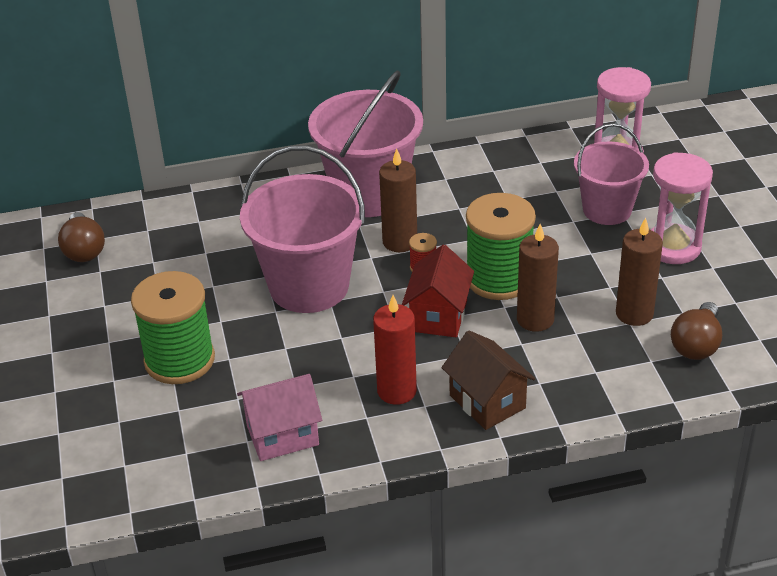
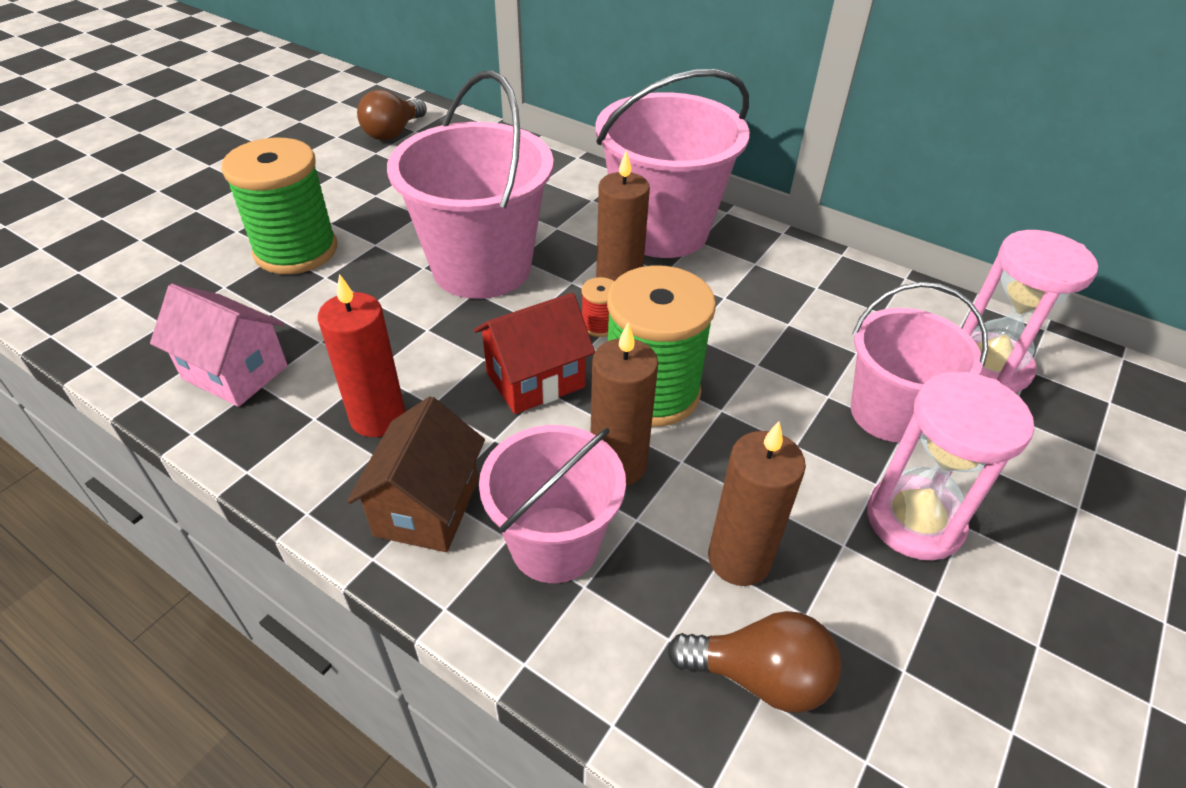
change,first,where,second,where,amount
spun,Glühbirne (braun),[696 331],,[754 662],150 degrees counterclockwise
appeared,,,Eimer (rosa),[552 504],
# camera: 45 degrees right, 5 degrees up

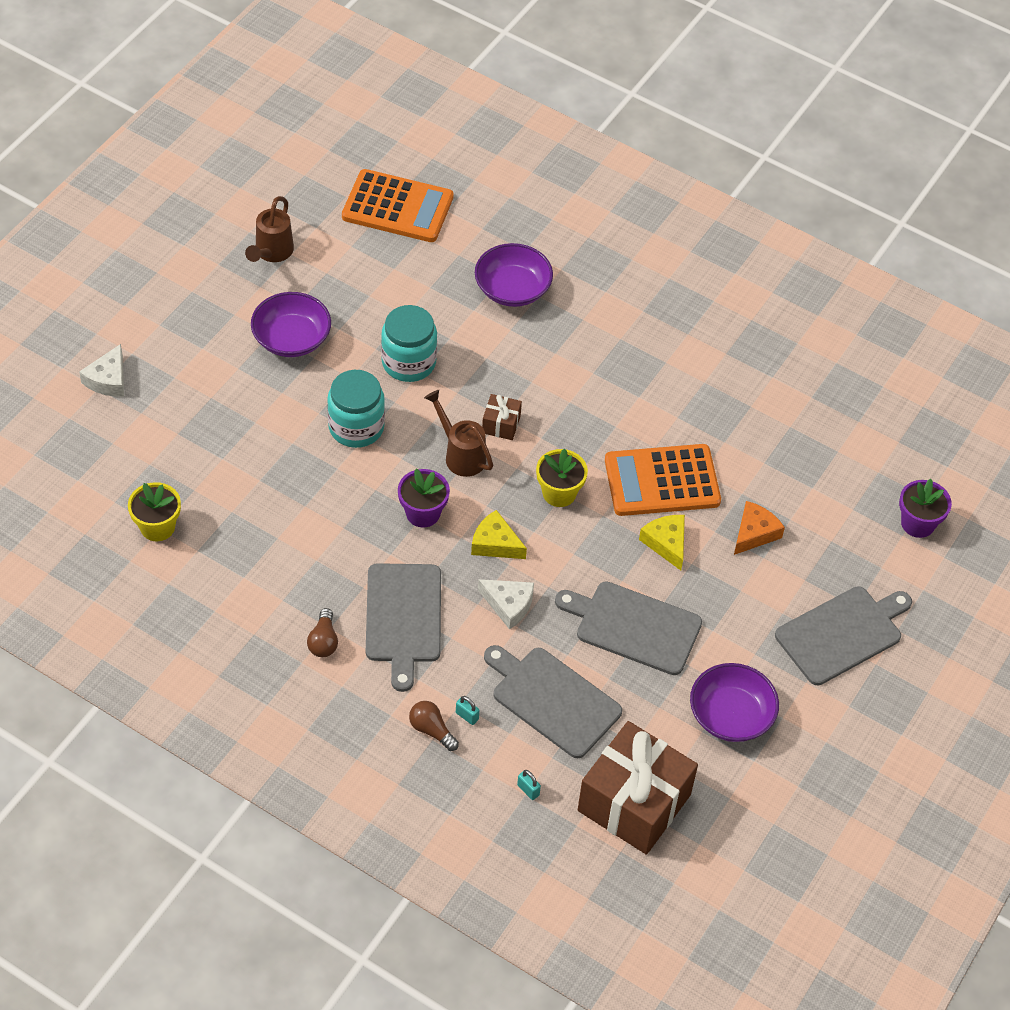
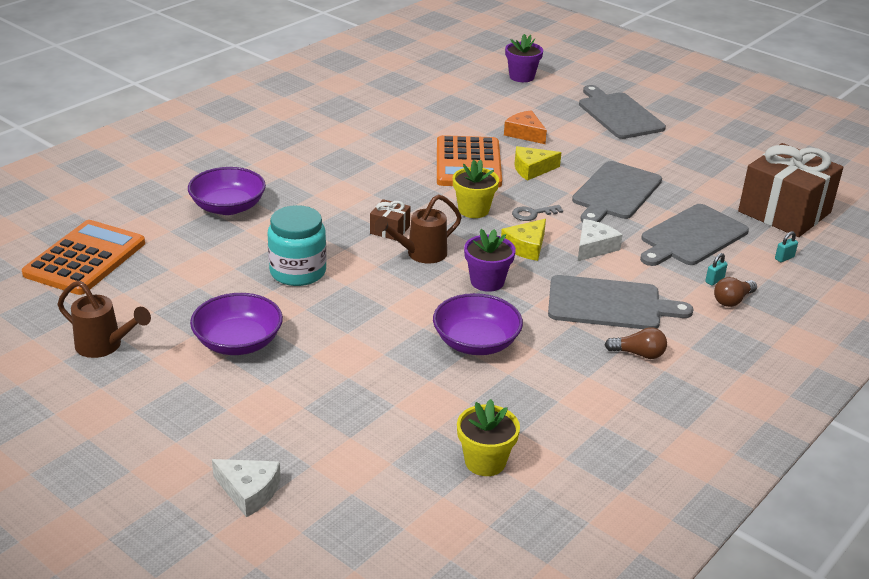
change,first,where,second,where,amount
missing,Einmachglas (türkis),[356 409],,,
relocated,Schüssel (lila),[734 702],,[478 324],
appeared,,,Schlüssel (grau),[537 213],
# camera: 80 degrees left, 20 degrees down

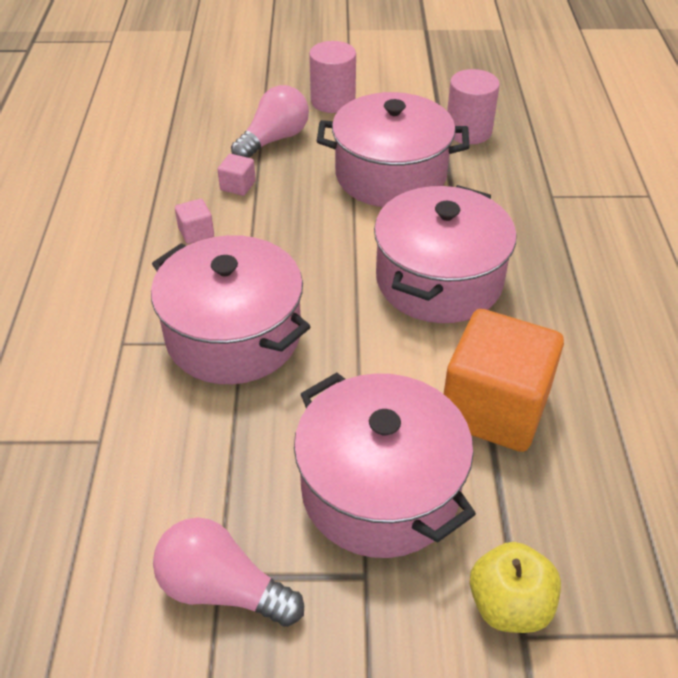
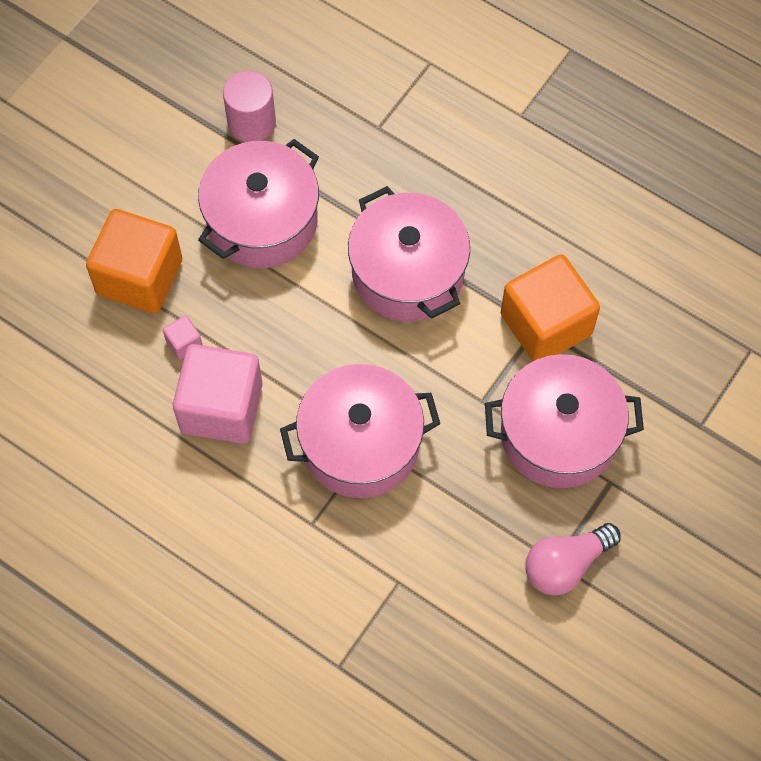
change,first,where,second,where,amount
size,Kubus (rosa),[194 221],,[218 394],x2.49
exchanged,Glühbirne (rosa),[270 121],Kubus (orange),[134 261],
missing,Vollzylinder (rosa),[332 77],,,
missing,Apfel (gelb),[515 587],,,
# camera: 55 degrees left, 20 degrees up

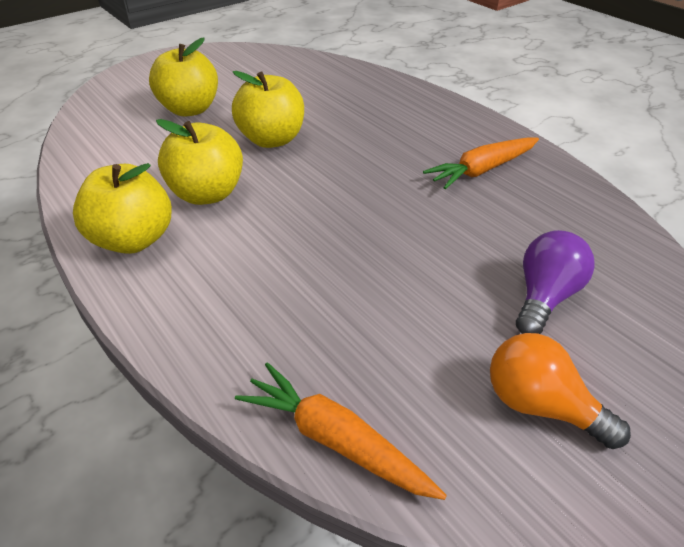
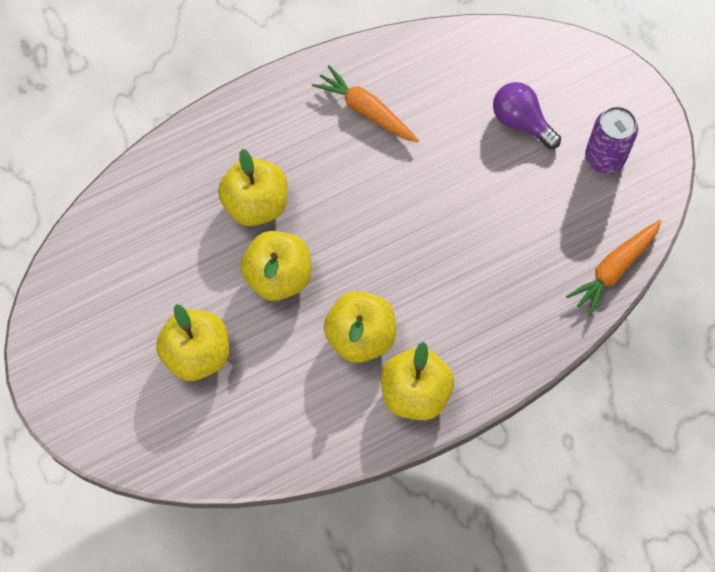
change,first,where,second,where,amount
spun,Karotte (orange),[481 163],,[365 103],150 degrees clockwise
exchanged,Glühbirne (orange),[560 391],Dose (lila),[611 139],
appeared,,,Apfel (gelb),[252 187],
# camera: 80 degrees left, 25 degrees up

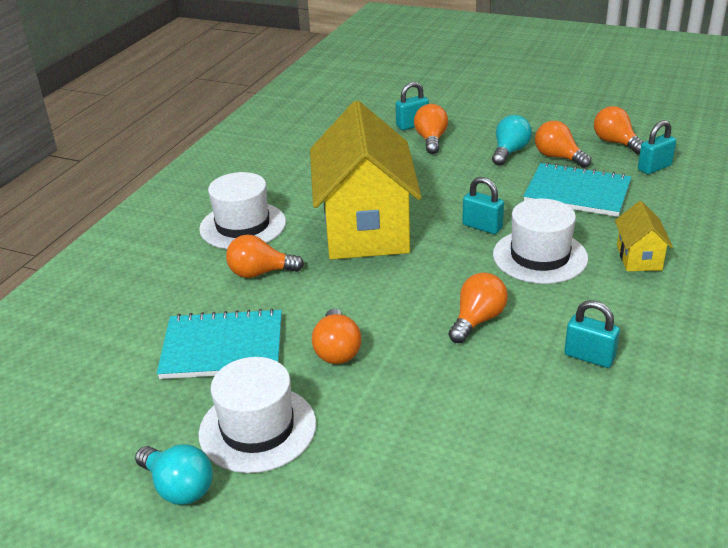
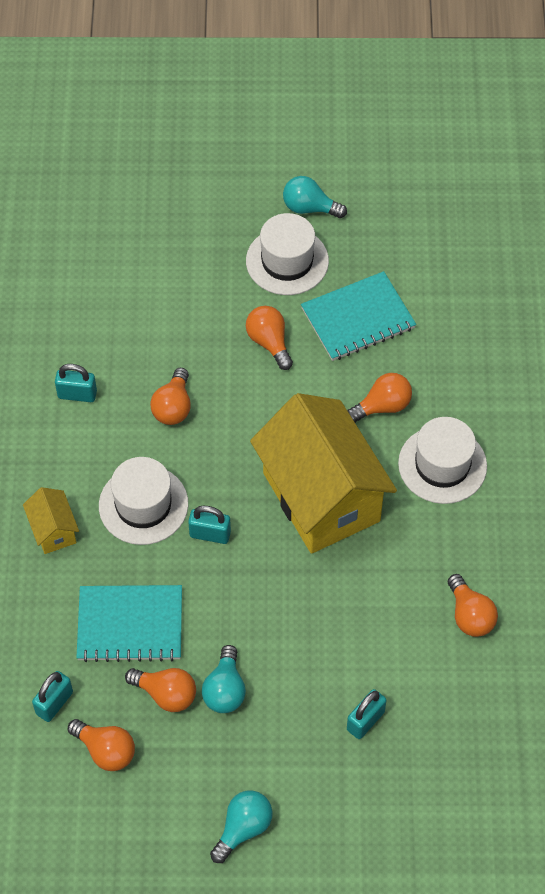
change,first,where,second,where,amount
relocated,Glühbirne (orange),[431 129],,[473 605],
appeared,,,Glühbirne (türkis),[241 826],
# camera: 155 degrees right, 25 degrees up

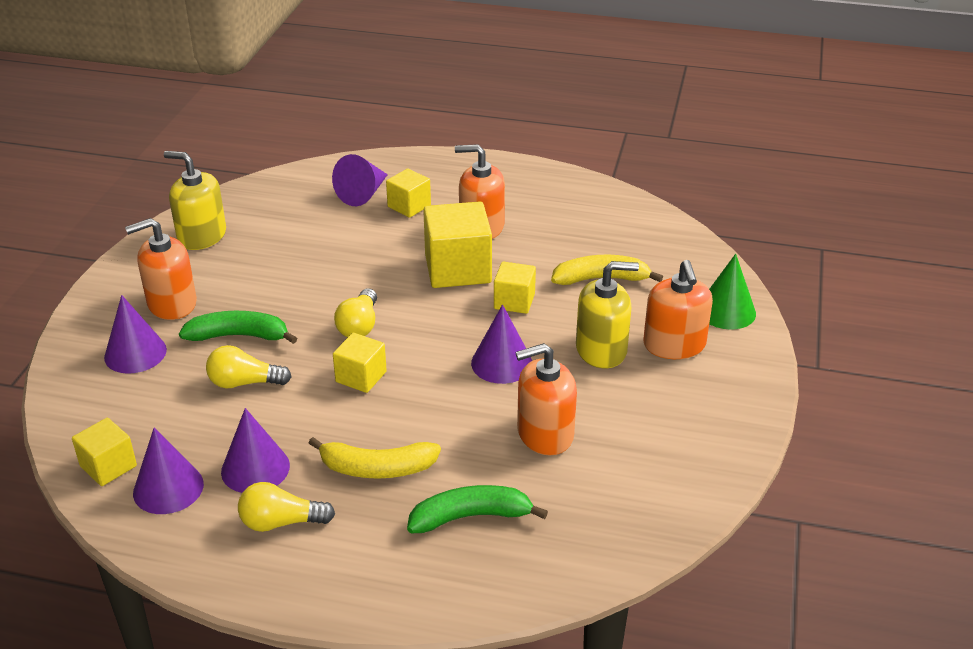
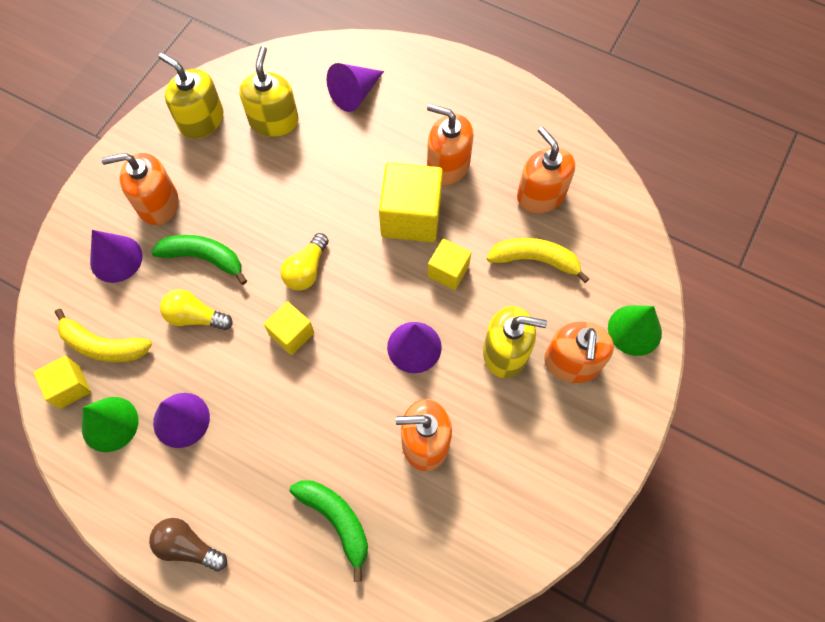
change,first,where,second,where,amount
colour,Kegel (lila),[168 471],Kegel (grün),[110 424],
missing,Glühbirne (gelb),[286 507],,,
relocated,Banane (gelb),[375 457],,[103 335],
missing,Kubus (gelb),[408 193],,,
spun,Banane (grün),[477 509],,[329 531],45 degrees clockwise
appeared,,,Glühbirne (braun),[188 544],
appeared,,,Seifenspender (gelb),[268 91],
appeared,,,Seifenspender (orange),[546 170],
# camera: 15 degrees right, 30 degrees up

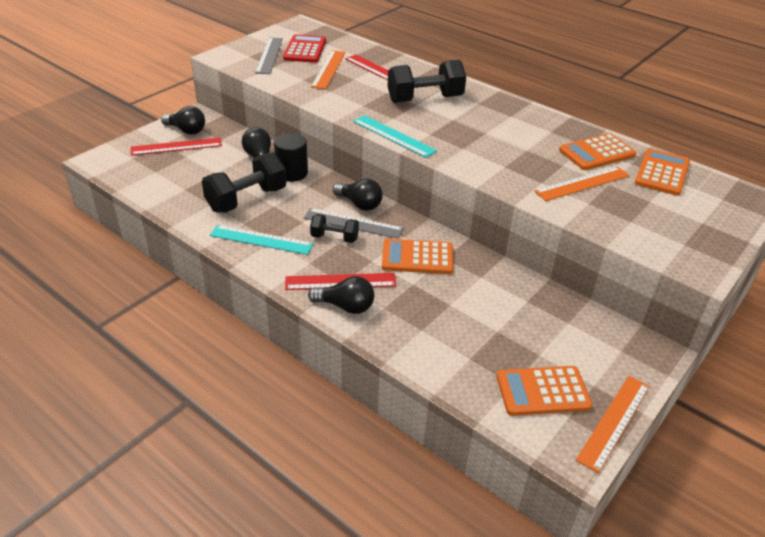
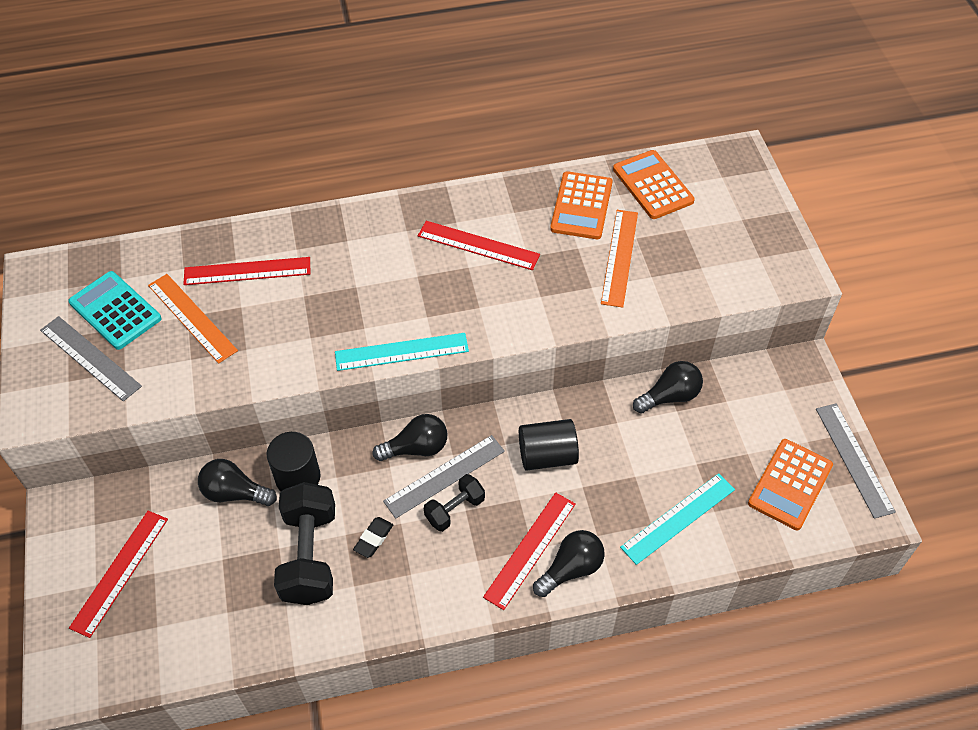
change,first,where,second,where,amount
relocated,Glühbirne (schwarz),[183 120],,[668 387],
relocated,Lineal (türkis),[261 240],,[677 519],
colour,Taschenrechner (rot),[304 48],Taschenrechner (türkis),[114 310],
exchanged,Taschenrechner (orange),[417 256],Vollzylinder (schwarz),[549 445],
missing,Hantel (schwarz),[427 81],,,
colour,Lineal (orange),[613 424],Lineal (grau),[856 461],
appeared,,,Radiergummi (schwarz),[373 537],
appeared,,,Lineal (rot),[479 245],
# camera: 50 degrees left, 15 degrees up

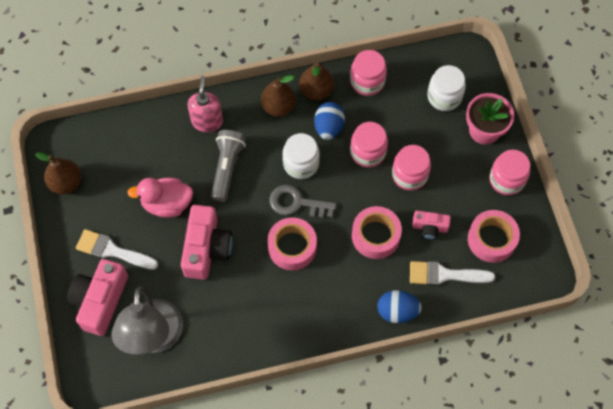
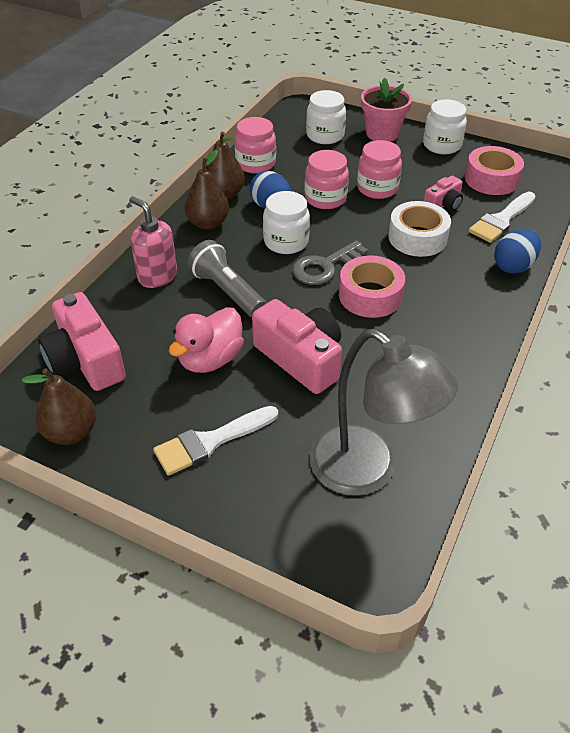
change,first,where,second,where,amount
relocated,Kamera (rosa),[97 297],,[82 341],
colour,Klebeband (rosa),[377 232],Klebeband (weiß),[419 229],
colour,Einmachglas (rosa),[509 172],Einmachglas (weiß),[445 126],
# camera: 50 degrees left, 20 degrees down

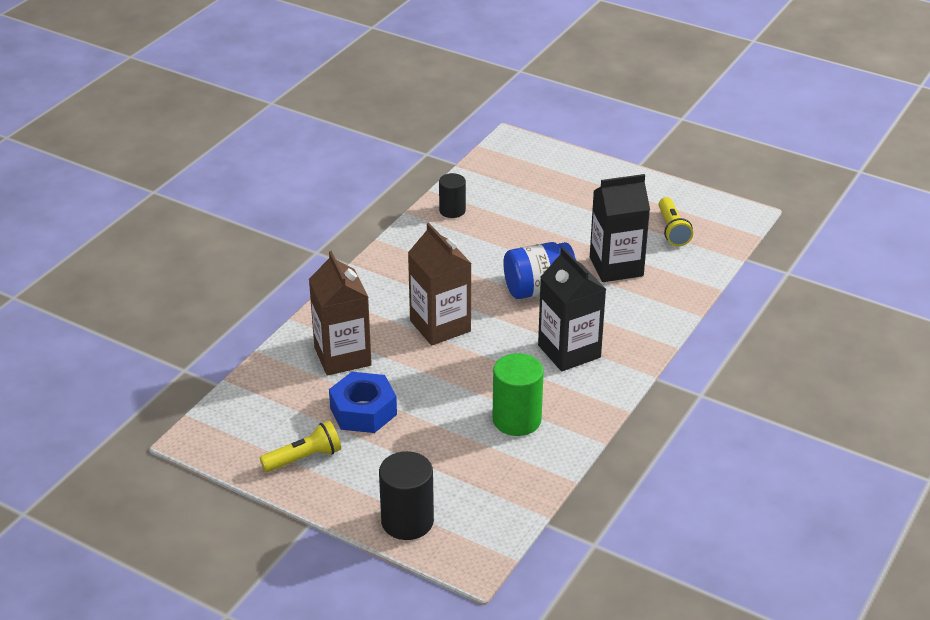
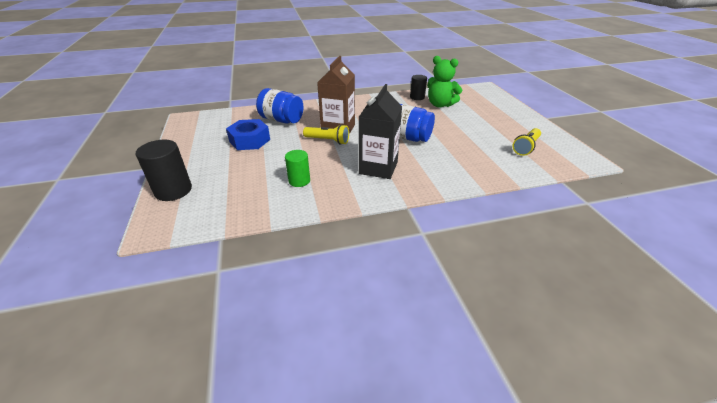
change,first,where,second,where,amount
relocated,Taschenlampe (gelb),[300 446],,[326 134],
exchanged,Getränkekarton (braun),[340 313],Einmachglas (blau),[279 105],
size,Vollzylinder (grün),[518 394],,[297 168],x0.64
missing,Getränkekarton (schwarz),[620 228],,,
appeared,,,Teddybär (grün),[444 81],
# camera: 45 degrees right, 0 degrees up

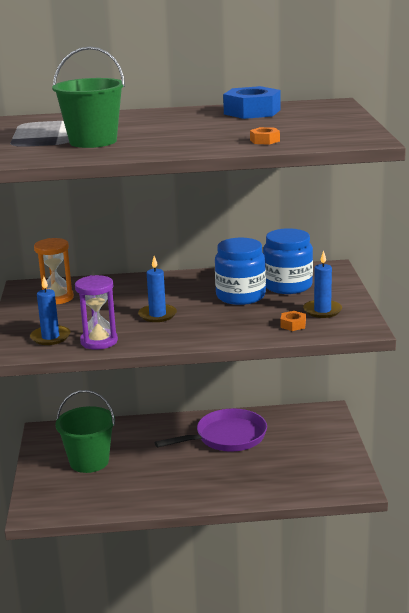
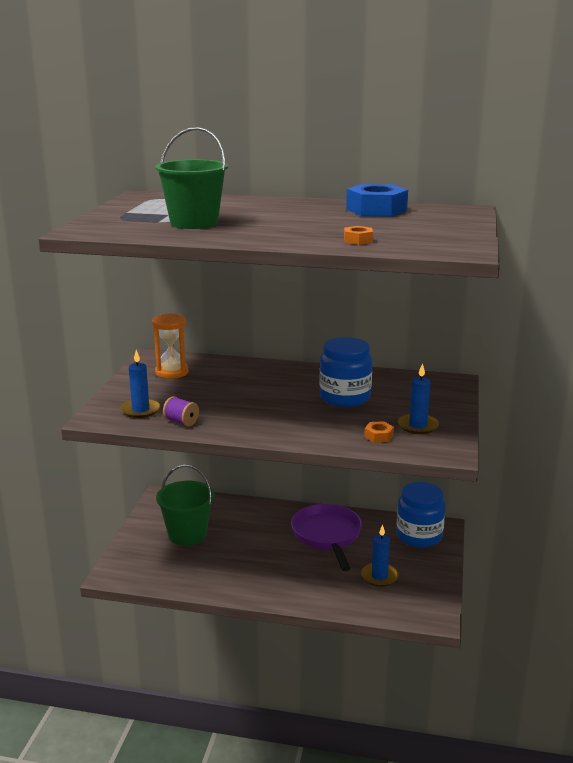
change,first,where,second,where,amount
exchanged,Sanduhr (lila),[96 312],Garnrolle (lila),[181 411],
relocated,Kerze (blau),[157 289],,[380 555],
spun,Pfanne (lila),[211 430],,[326 537],90 degrees counterclockwise
relocated,Einmachglas (blau),[288 261],,[420 514],
# camera: 15 degrees right, 0 degrees up

